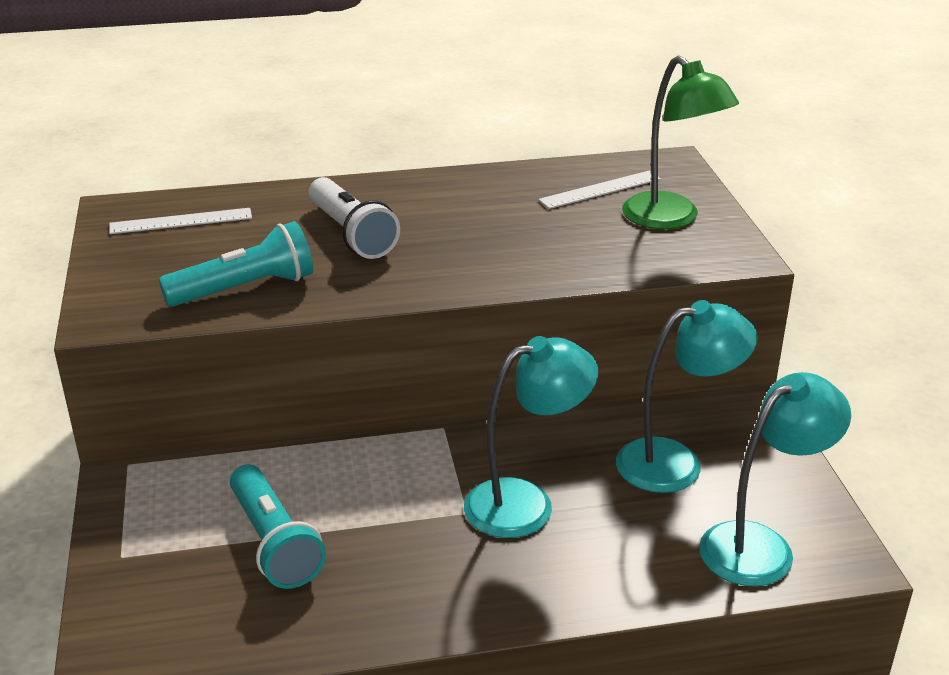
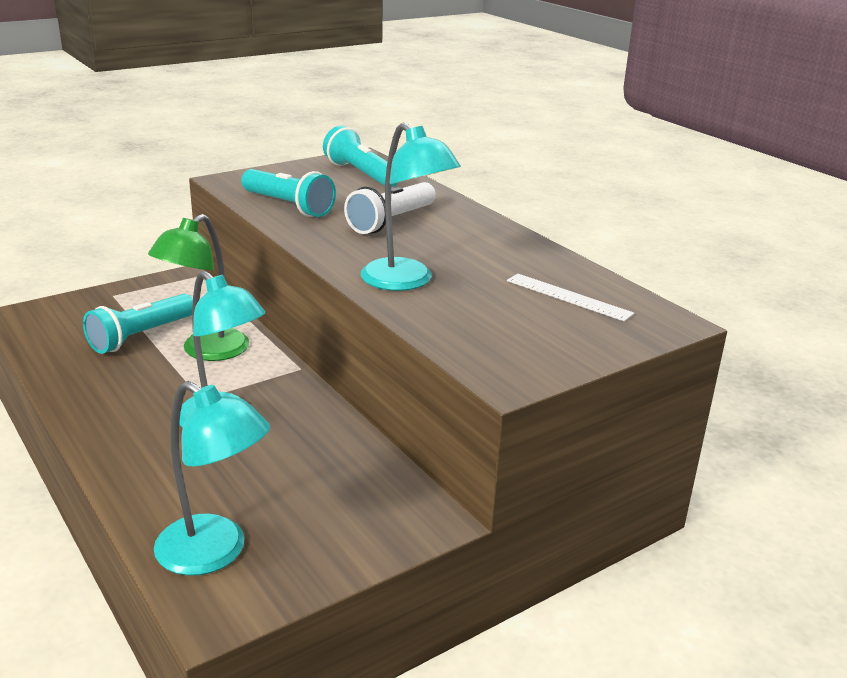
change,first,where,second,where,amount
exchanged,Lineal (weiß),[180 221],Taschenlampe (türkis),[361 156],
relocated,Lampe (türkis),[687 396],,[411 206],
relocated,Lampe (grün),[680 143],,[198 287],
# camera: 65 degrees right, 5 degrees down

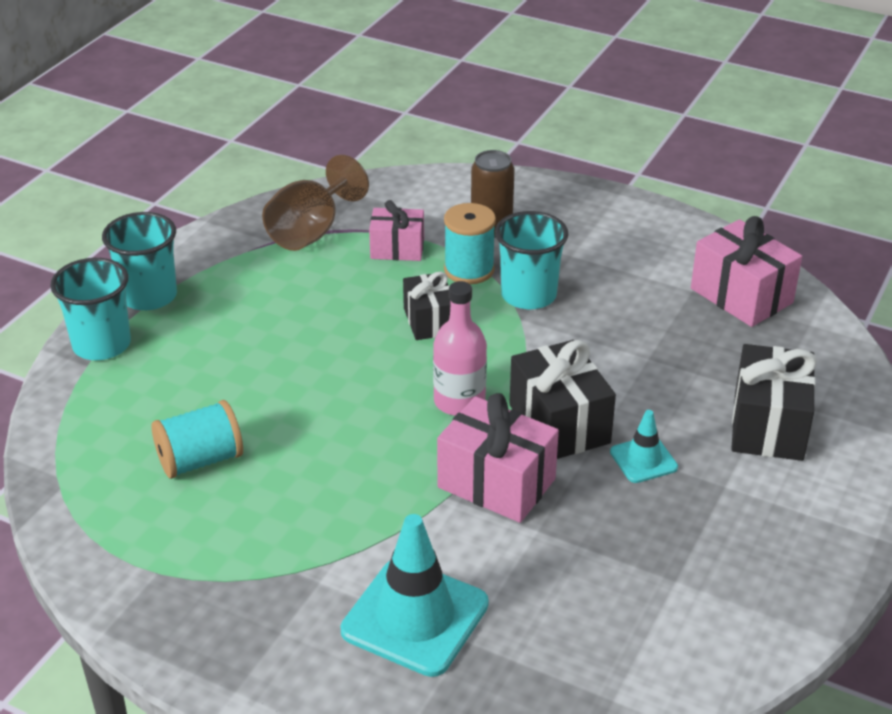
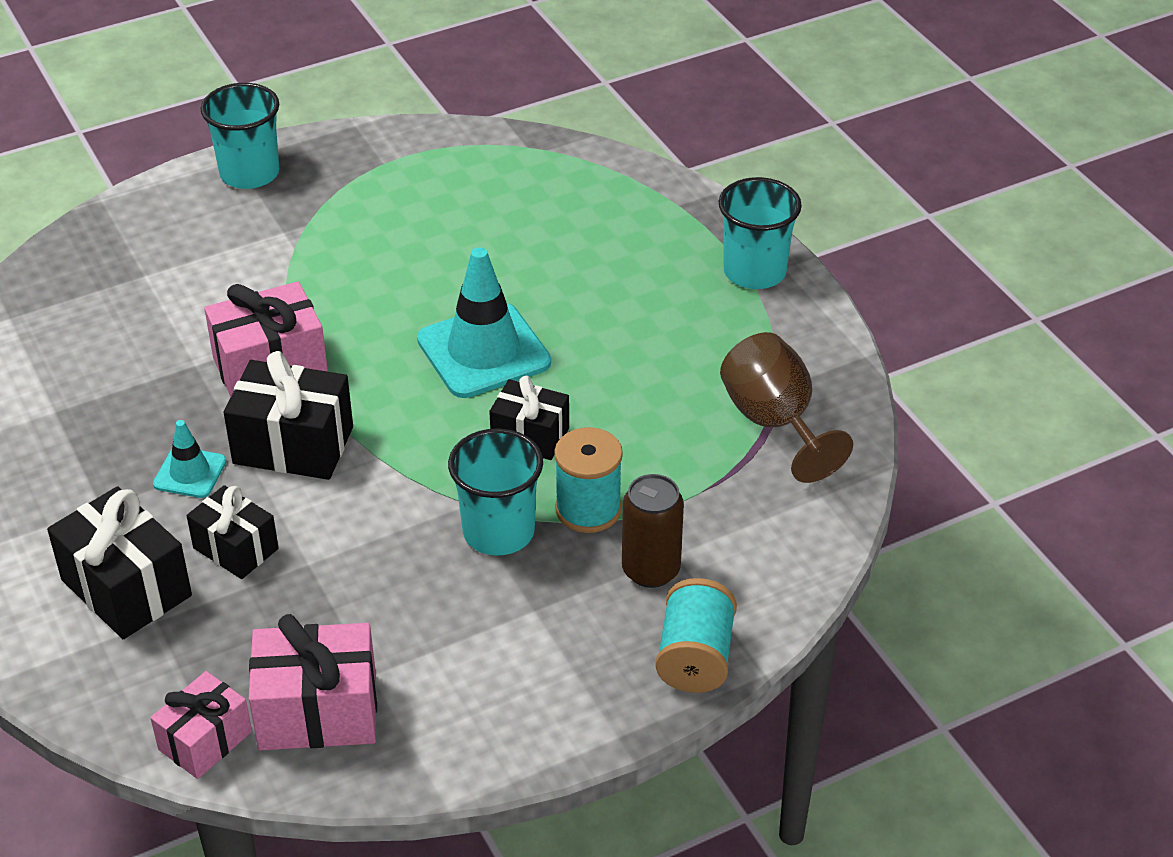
change,first,where,second,where,amount
relocated,Becher (türkis),[90 309],,[240 136],
relocated,Garnrolle (türkis),[197 439],,[696 635],
relocated,Leitkegel (türkis),[414 595],,[484 322],
relocated,Geschenk (rosa),[396 230],,[201 725],
missing,Flasche (rosa),[460 348],,,
appeared,,,Geschenk (schwarz),[233 532],
# camera: 125 degrees right, 5 degrees up

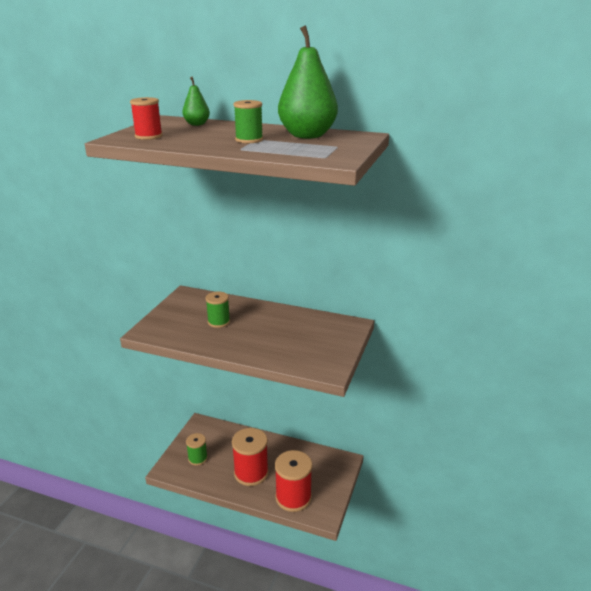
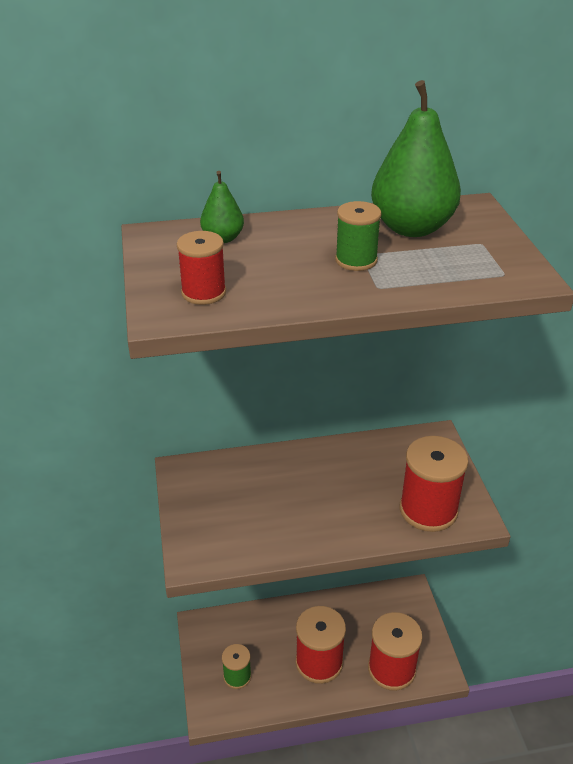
change,first,where,second,where,amount
missing,Garnrolle (grün),[217 310],,,
appeared,,,Garnrolle (rot),[434 484],
# camera: 30 degrees left, 10 degrees up

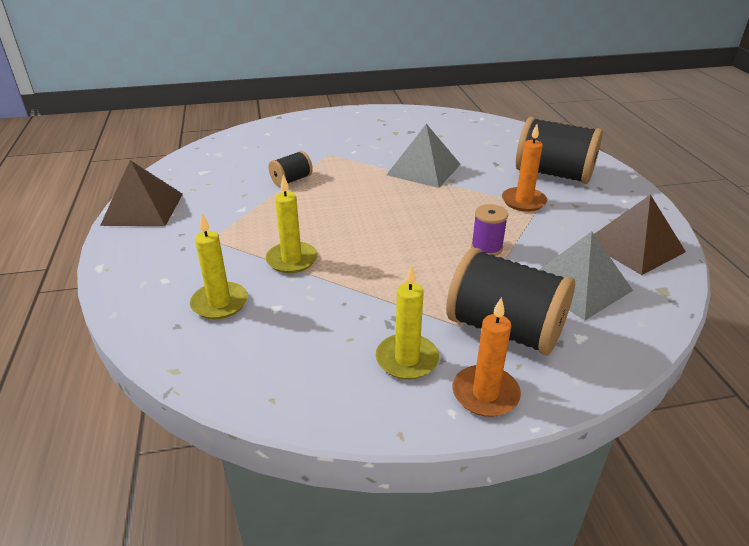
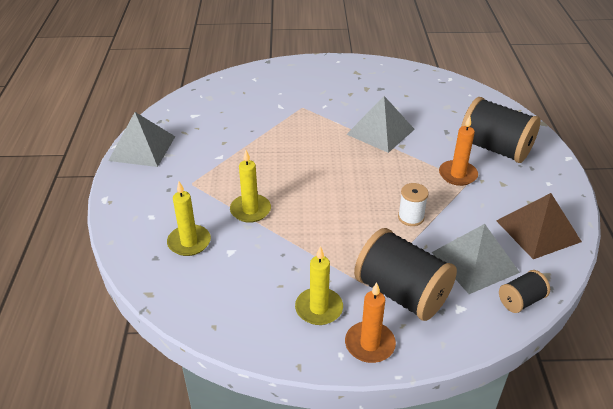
change,first,where,second,where,amount
colour,Pyramide (braun),[141 193],Pyramide (grau),[141 139],
relocated,Garnrolle (schwarz),[290 169],,[524 291],
colour,Garnrolle (lila),[489 230],Garnrolle (weiß),[413 204],
# camera: 10 degrees right, 5 degrees up

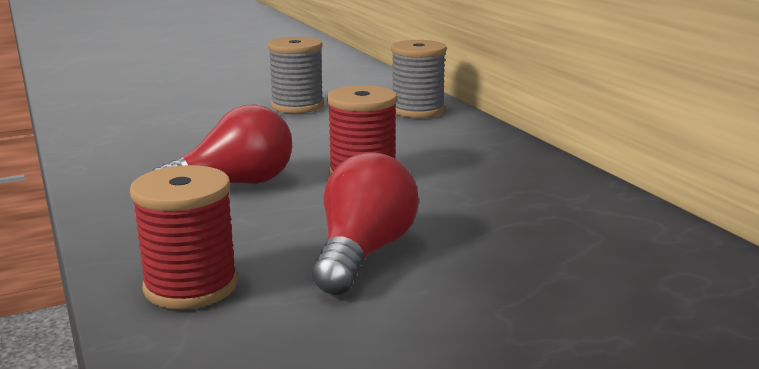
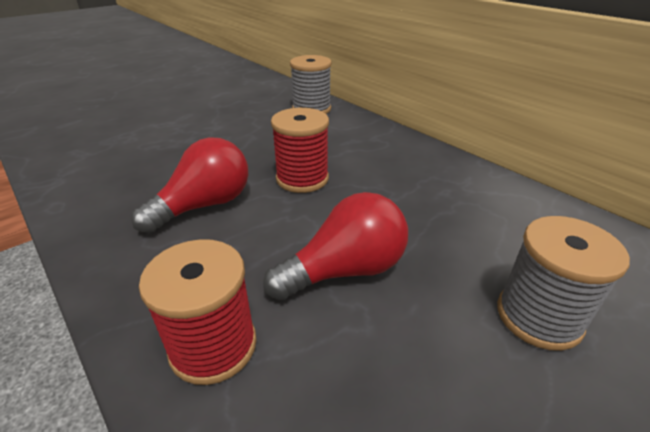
change,first,where,second,where,amount
relocated,Garnrolle (grau),[296 75],,[563 283],
spun,Glühbirne (rot),[365 224],,[335 246],60 degrees clockwise
# camera: 15 degrees left, 15 degrees up

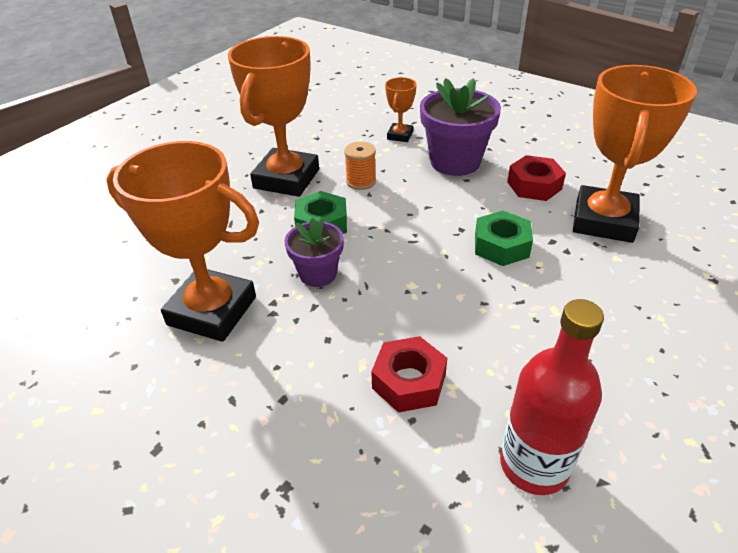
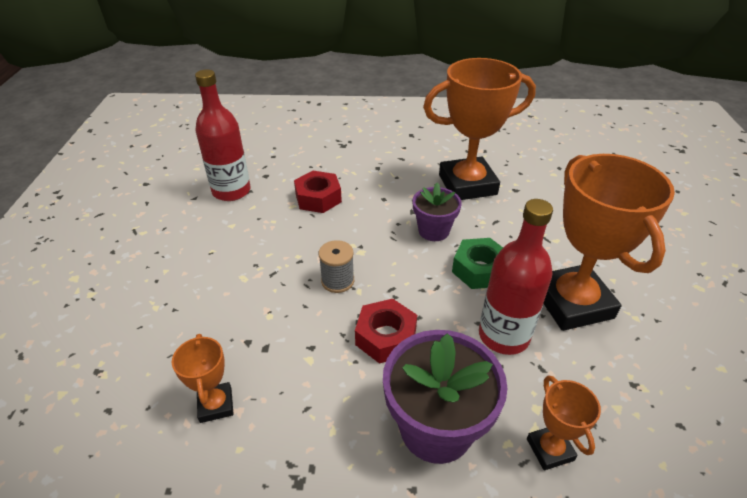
change,first,where,second,where,amount
exchanged,Garnrolle (orange),[360 166],Flasche (rot),[516 277],
missing,Sechskantmutter (grün),[504 238],,,
relocated,Sechskantmutter (rot),[536 178],,[386 331],
size,Pokal (orange),[635 154],,[202 378],x0.46
appeared,,,Garnrolle (grau),[336 266],
# camera: 145 degrees right, 0 degrees up

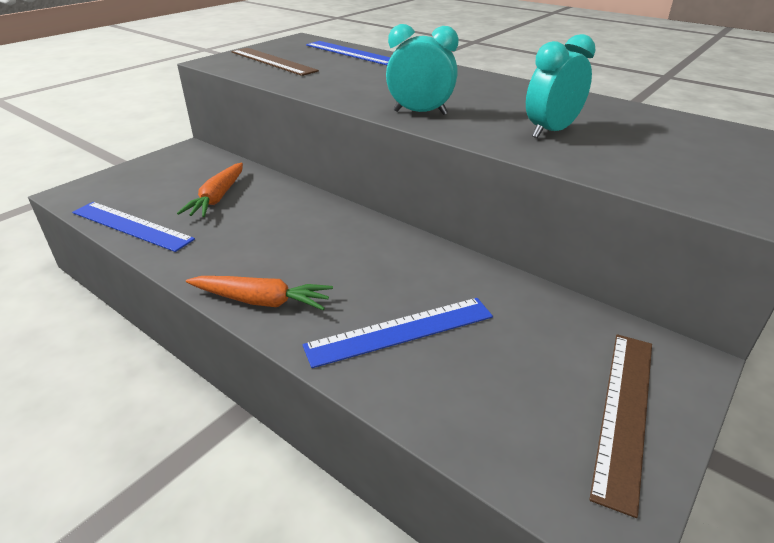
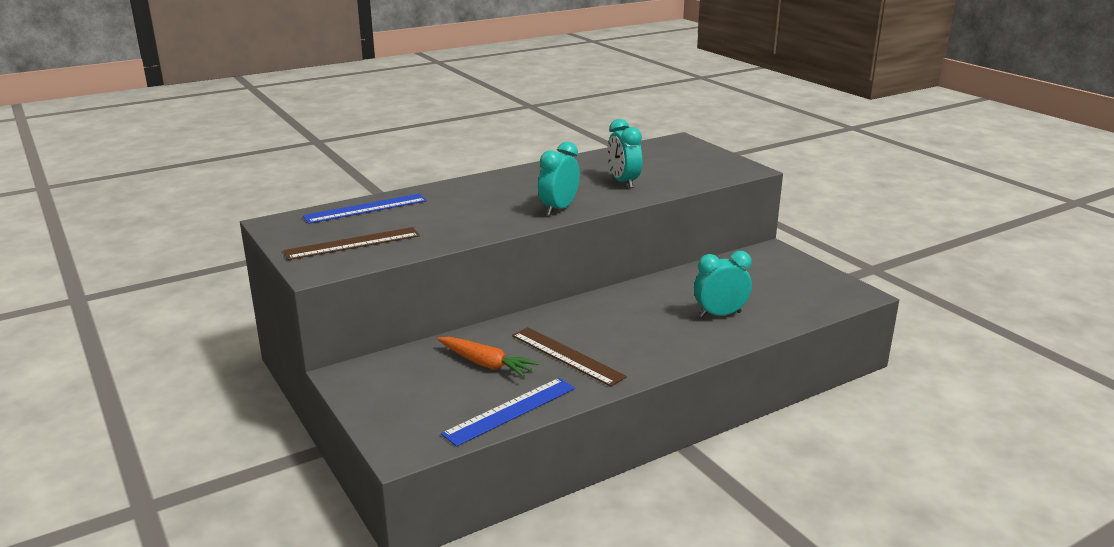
change,first,where,second,where,amount
missing,Karotte (orange),[259 293],,,
exchanged,Lineal (blau),[398 333],Wecker (türkis),[723 284],
relocated,Lineal (braun),[620 426],,[569 357],
# camera: 70 degrees left, 10 degrees down

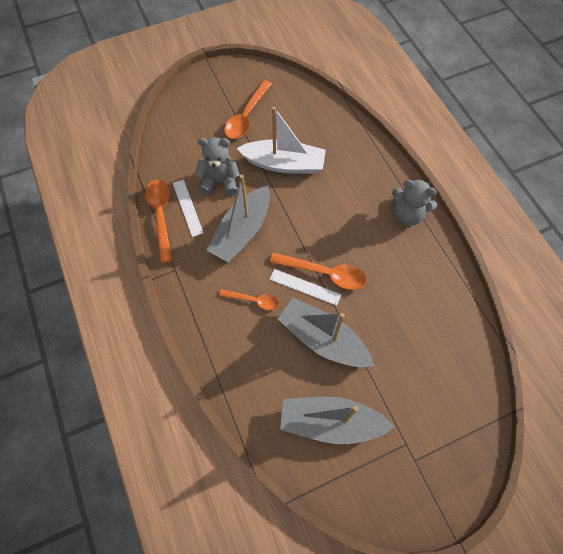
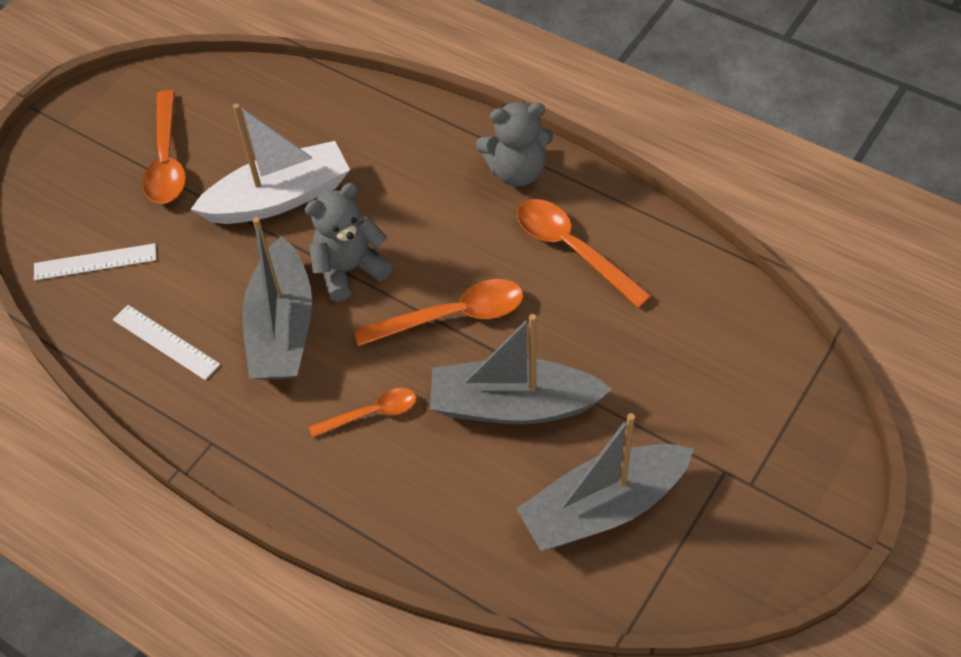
change,first,where,second,where,amount
relocated,Löffel (orange),[158 221],,[584 253],
relocated,Teddybär (grau),[217 166],,[348 242],
relocated,Lineal (weiß),[305 287],,[95 262],
# camera: 30 degrees left, 10 degrees down

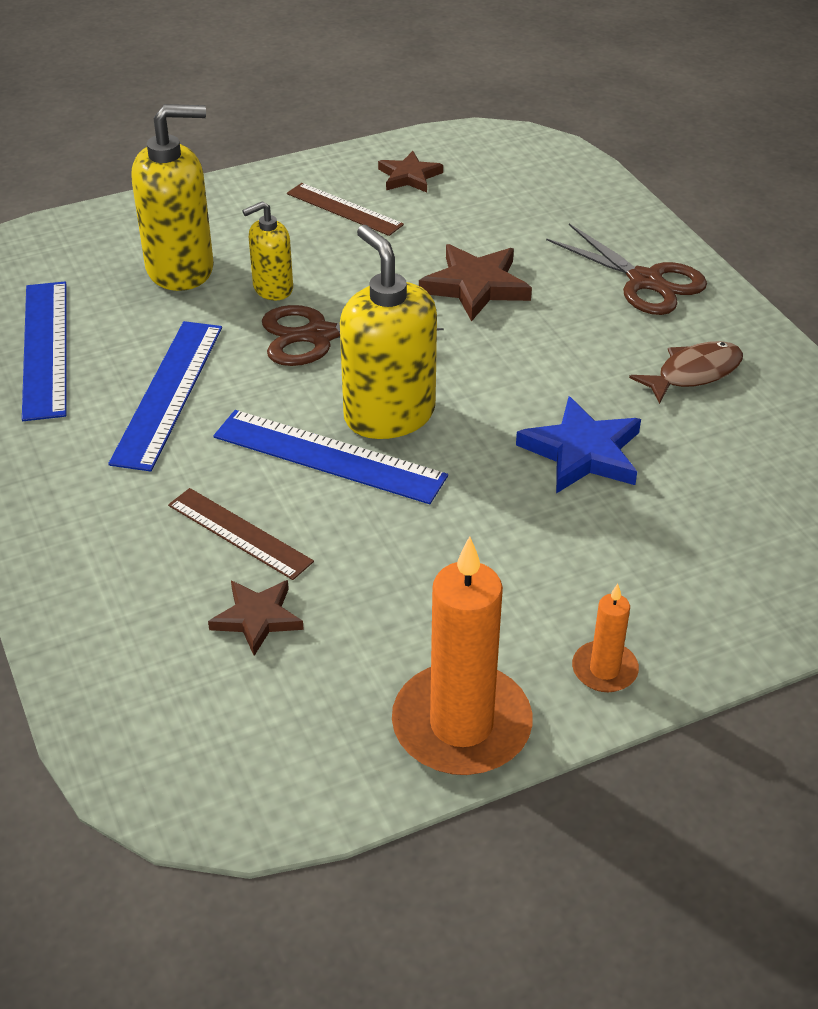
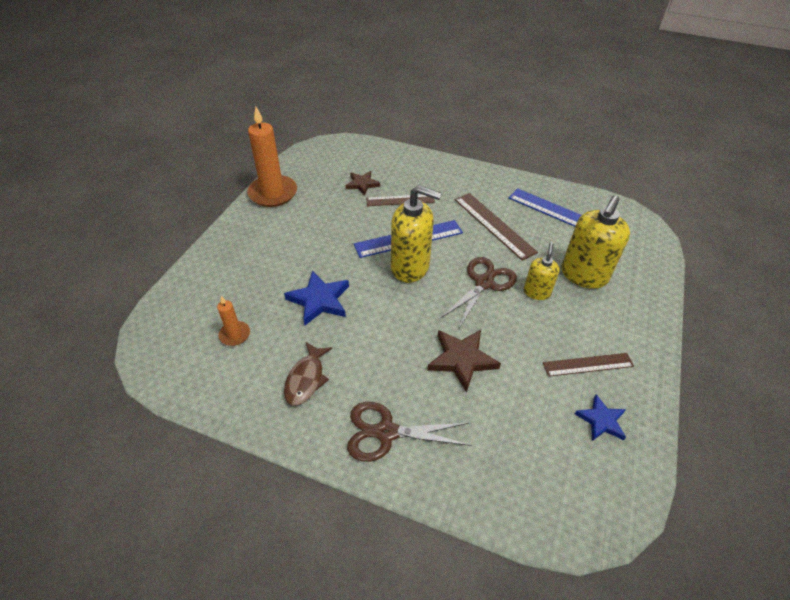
change,first,where,second,where,amount
colour,Lineal (blau),[165 396],Lineal (braun),[496 227],
colour,Stern (braun),[410 172],Stern (blau),[600 417],
relocated,Kerze (orange),[605 638],,[233 321],
# camera: 135 degrees right, 5 degrees up

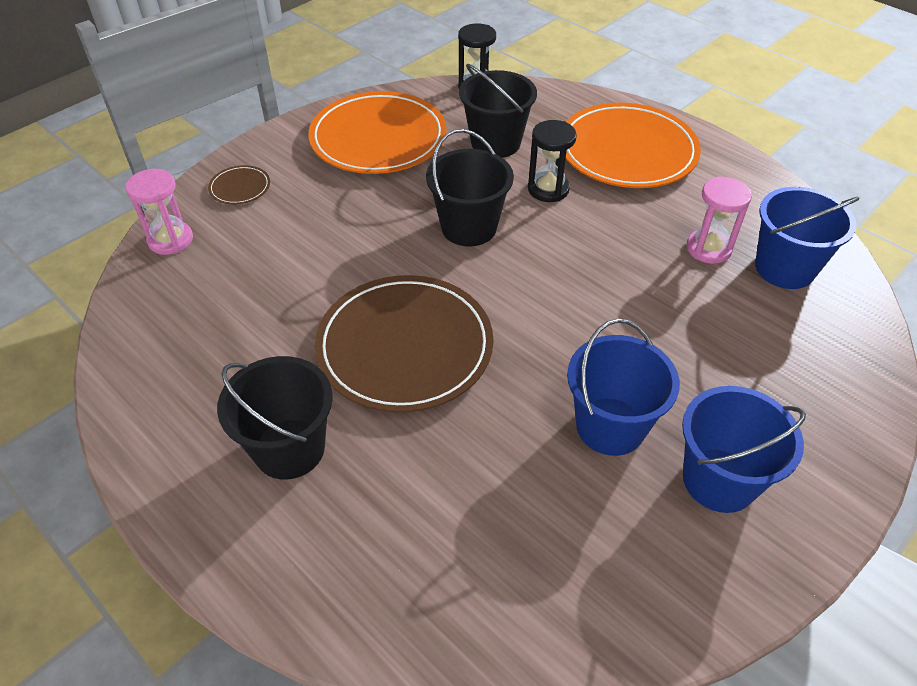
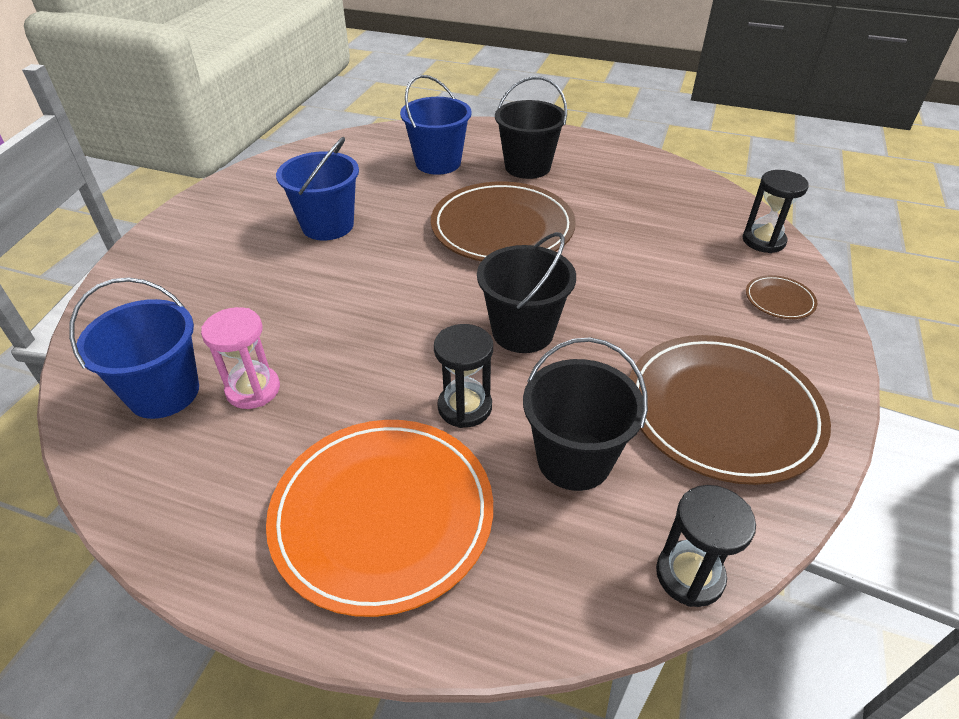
change,first,where,second,where,amount
colour,Sanduhr (rosa),[159 212],Sanduhr (schwarz),[776 211],
colour,Teller (orange),[377 132],Teller (braun),[730 410],
relocated,Eimer (blau),[744 449],,[436 125],
# camera: 155 degrees right, 5 degrees down

